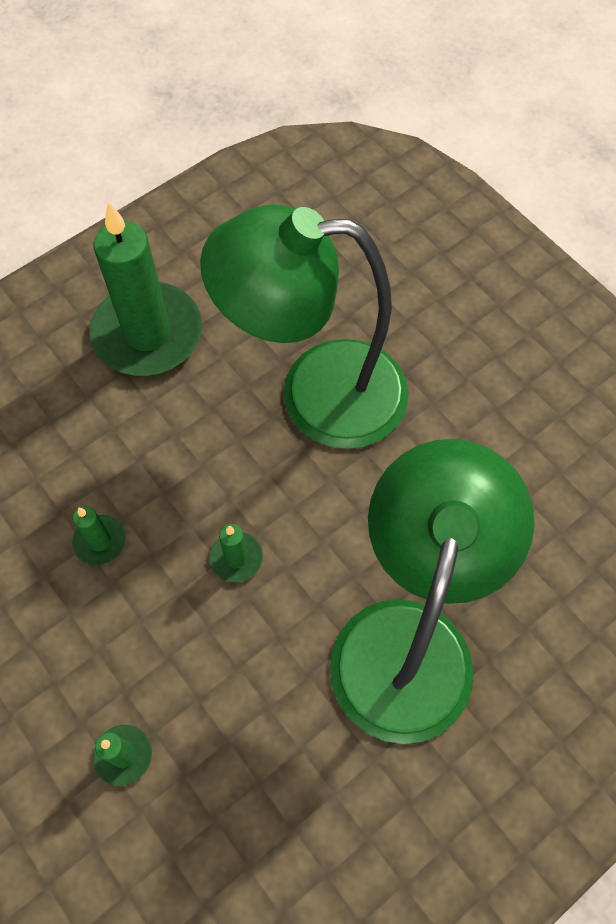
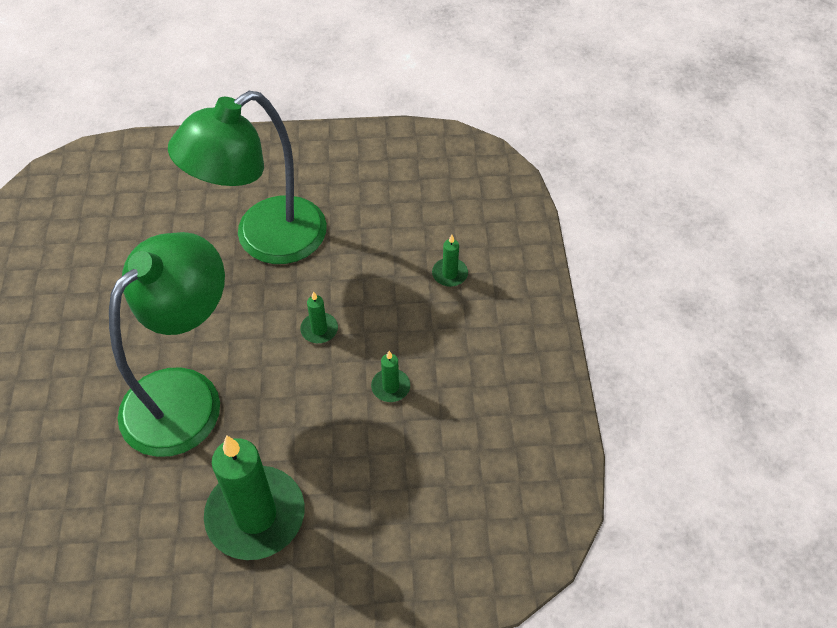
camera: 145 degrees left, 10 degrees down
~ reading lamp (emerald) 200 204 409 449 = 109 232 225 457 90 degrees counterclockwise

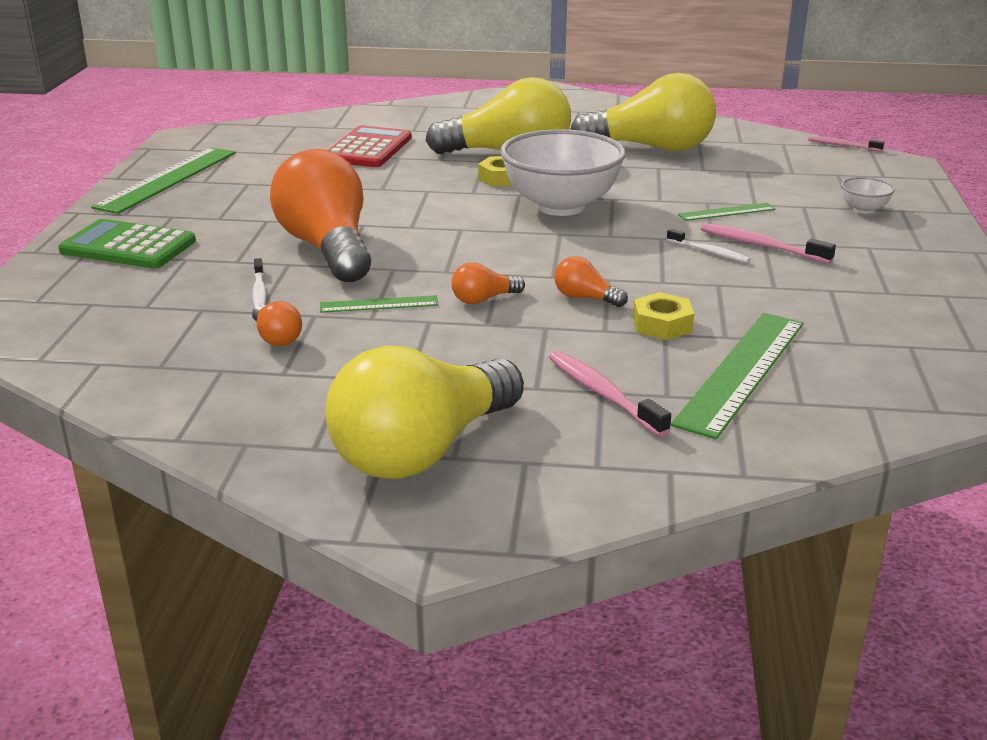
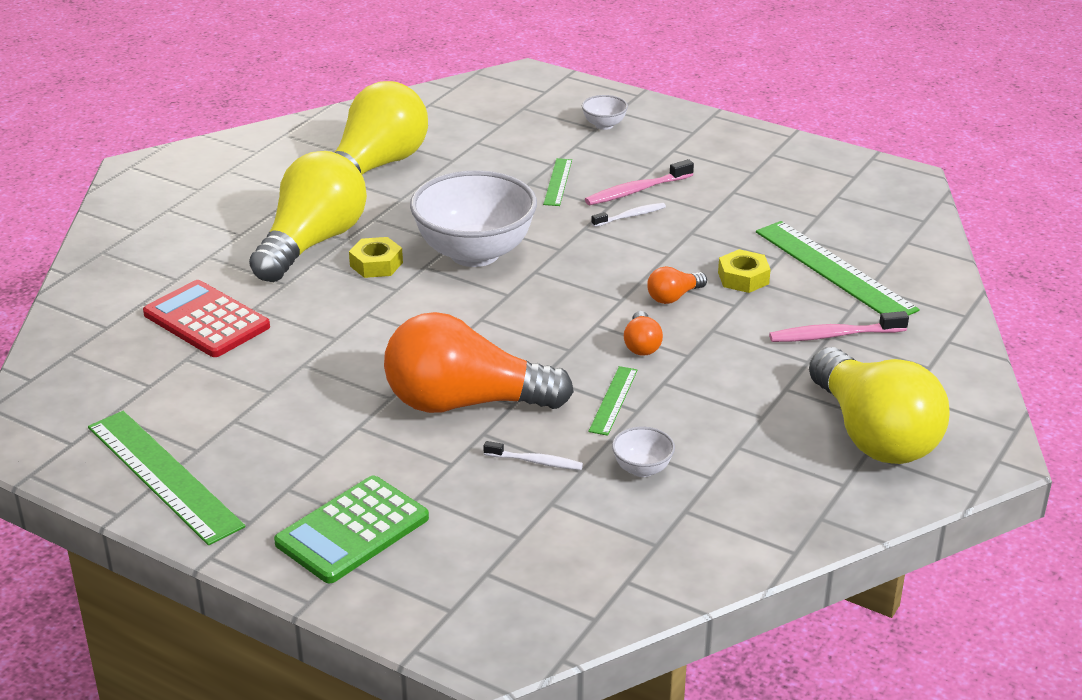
camera: 65 degrees left, 5 degrees up
- tooth brush (rose-pink) 808 136 884 152
~ bulb (orange-coloured) 252 301 302 346 to serving bowl (snow-white) 612 427 675 477

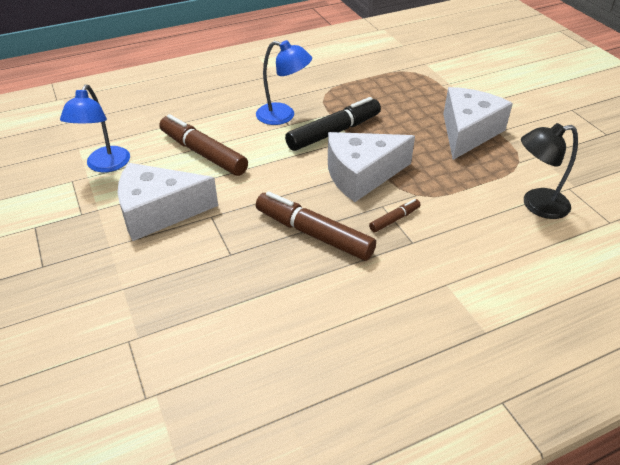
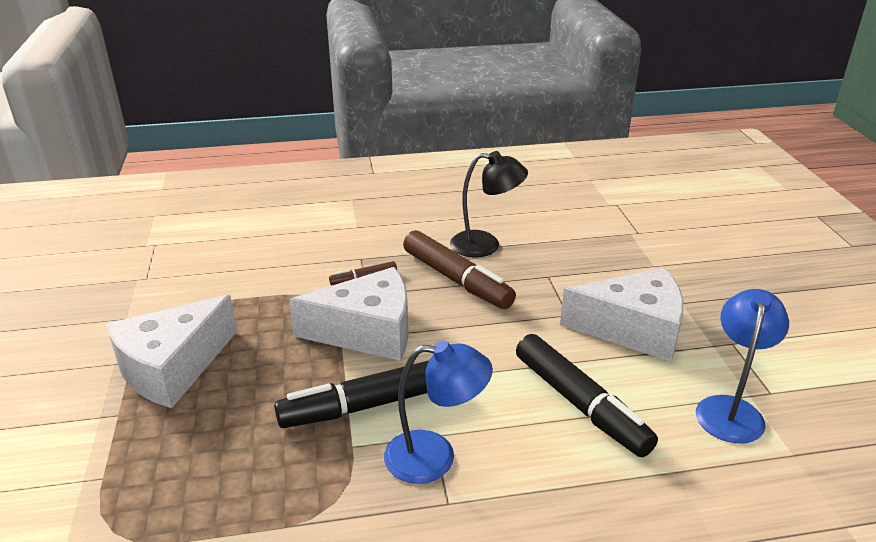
camera: 165 degrees left, 10 degrees down
~ reading lamp (black) 521 123 578 219 to 450 151 528 257
~ felt pen (russet) 159 114 248 176 to felt pen (black) 516 334 658 457
~ reading lamp (blue) 256 40 312 125 = 384 340 493 484 150 degrees clockwise

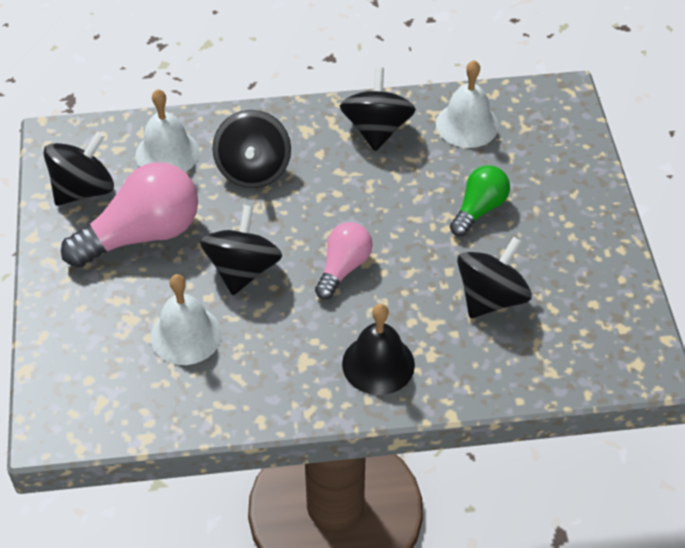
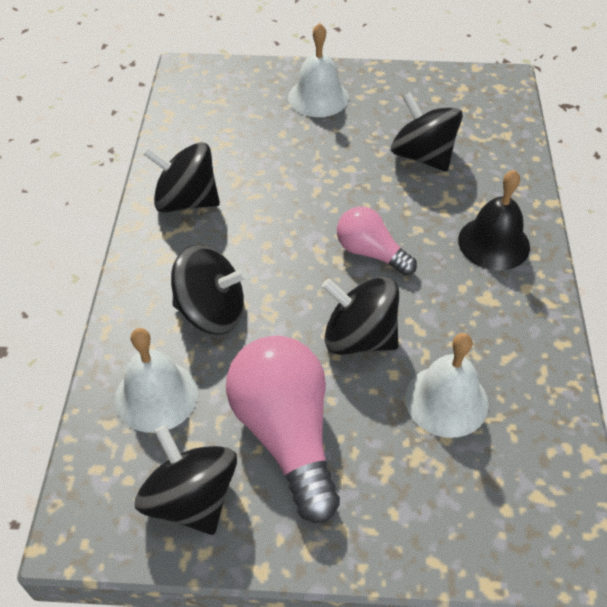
camera: 80 degrees left, 0 degrees up
- bulb (emerald) 450 165 510 236
~ hand bell (snow-white) 436 60 499 148 to 288 23 349 117

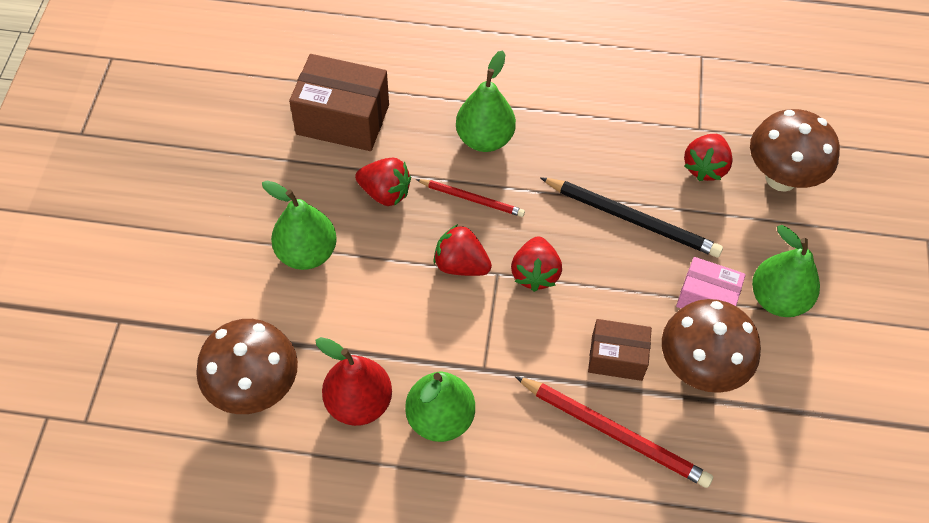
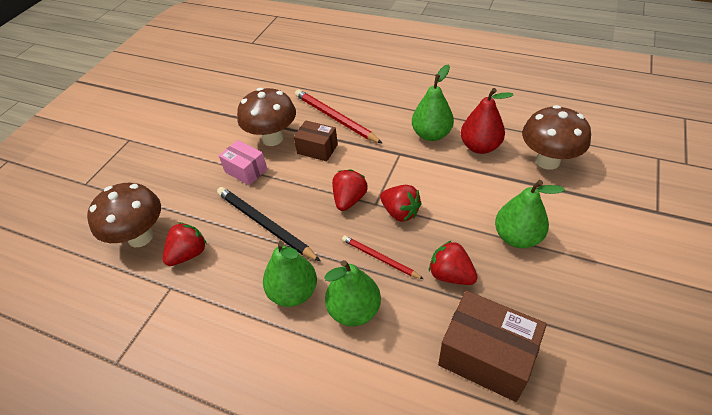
camera: 160 degrees left, 10 degrees down
~ pear fruit (emerald) 752 225 820 317 to 263 241 317 307

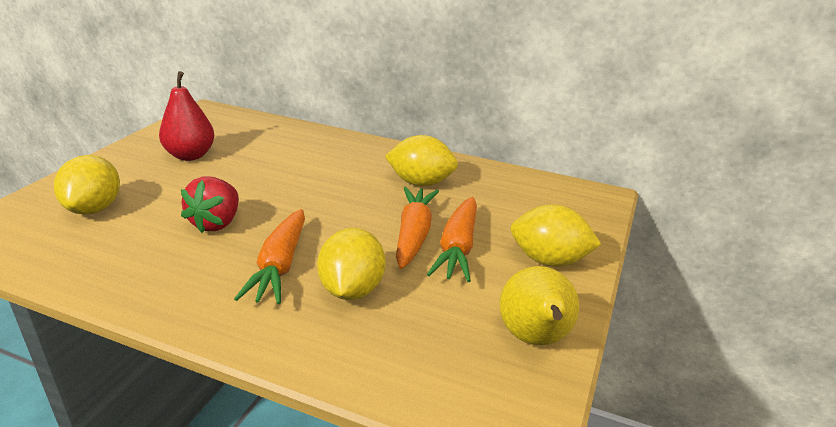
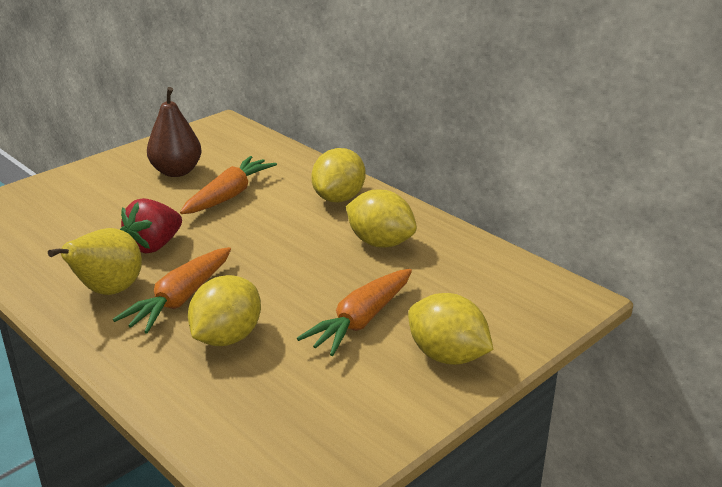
camera: 25 degrees right, 0 degrees up
~ toy lemon (golden) 54 155 120 215 to 311 148 366 202
~ toy carrot (orange-coloured) 396 187 439 269 to 180 156 277 214
~ pear fruit (golden) 500 266 579 345 to 48 228 142 295
~ pear fruit (crimson) 159 71 215 161 to pear fruit (russet) 147 87 201 177

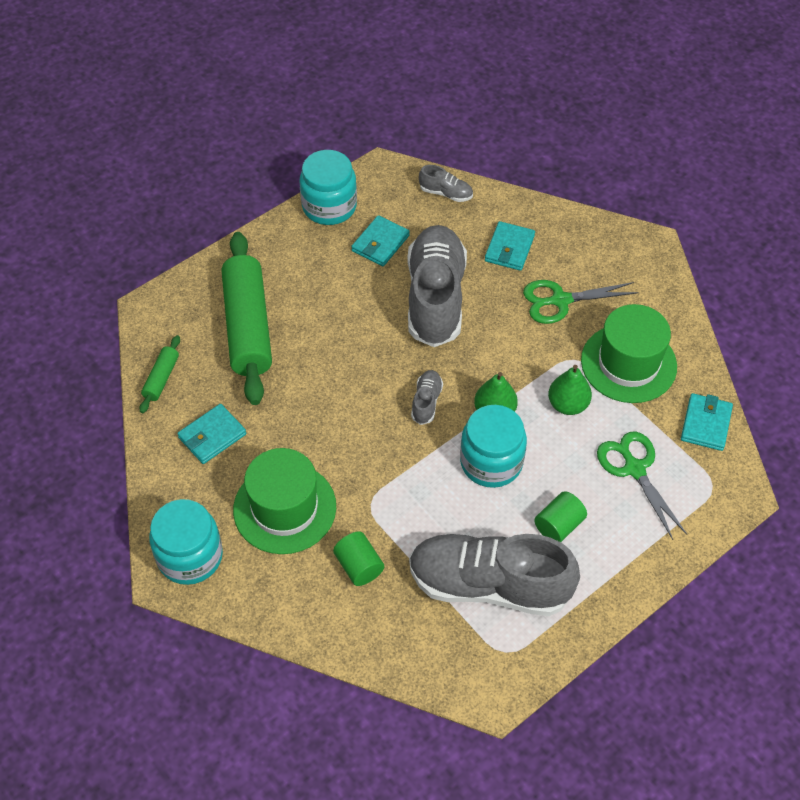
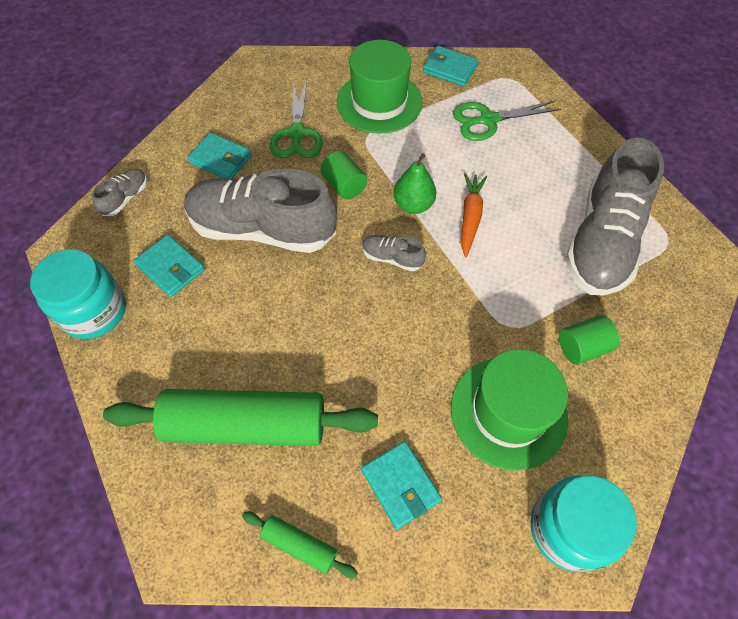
camera: 80 degrees left, 5 degrees up
- pear fruit (emerald) 548 365 592 415
~ solid cylinder (emerald) 534 491 587 542 to 321 151 367 200
~ preserve jar (turquoise) 460 405 527 488 to toy carrot (orange-coloured) 461 173 487 258

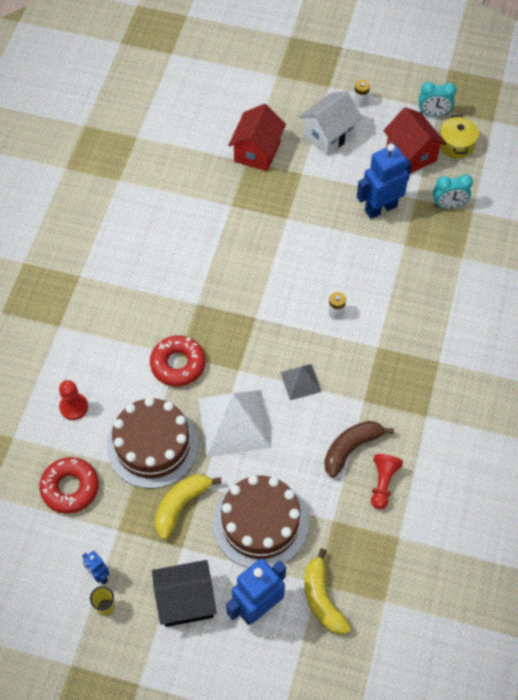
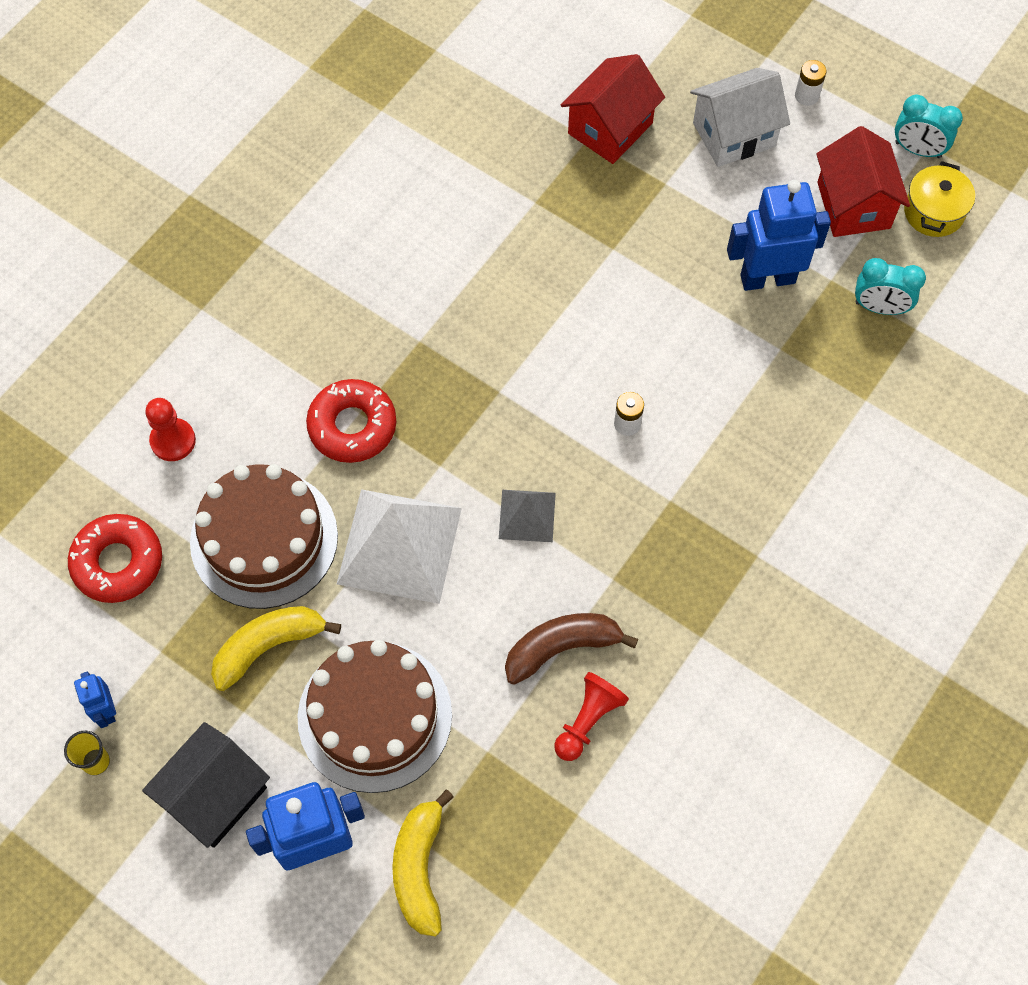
camera: 20 degrees right, 5 degrees up
~ toy house (black) 152 560 217 627 = 142 722 270 848 60 degrees counterclockwise

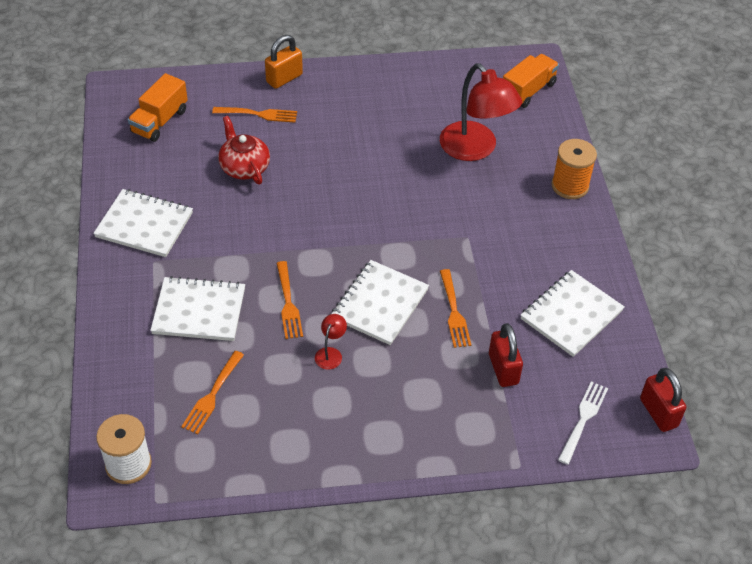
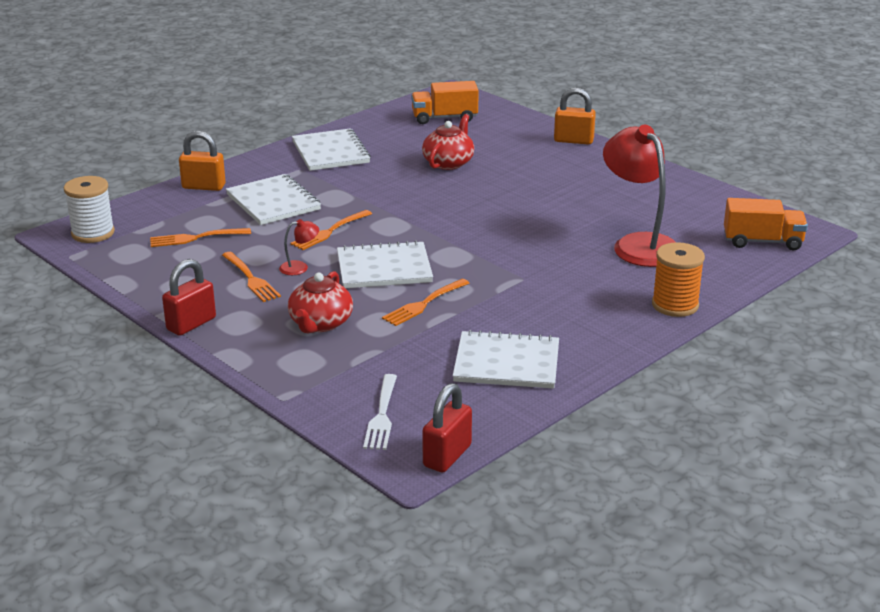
camera: 55 degrees right, 20 degrees down
+ small lock (orange-coloured) 179 131 226 191
+ tea pot (crimson) 288 271 353 333
~ fork (orange-coloured) 212 107 297 123 to 222 252 281 302
~ small lock (crimson) 489 323 523 387 to 162 259 216 336
~ reading lamp (crimson) 440 63 522 161 = 603 125 675 267 135 degrees clockwise
~ fork (snow-white) 558 381 608 465 = 363 374 397 450 105 degrees clockwise

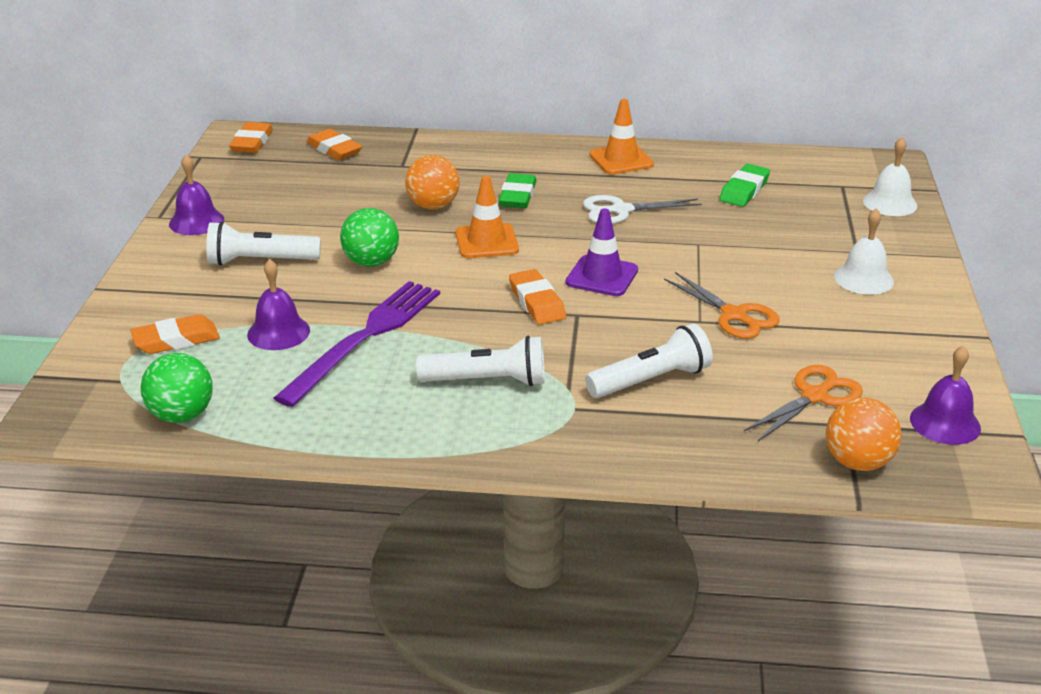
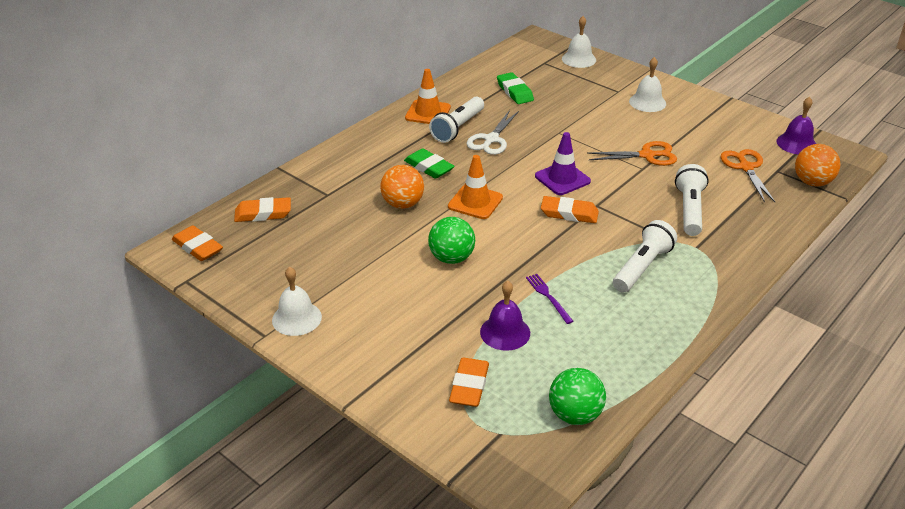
camera: 55 degrees left, 5 degrees up
~ torch (snow-white) 206 221 321 266 to 429 97 484 143
~ hand bell (purple) 169 154 224 235 to hand bell (snow-white) 272 267 322 336
~ fork (purple) 274 281 440 407 = 526 274 574 324 x0.43

